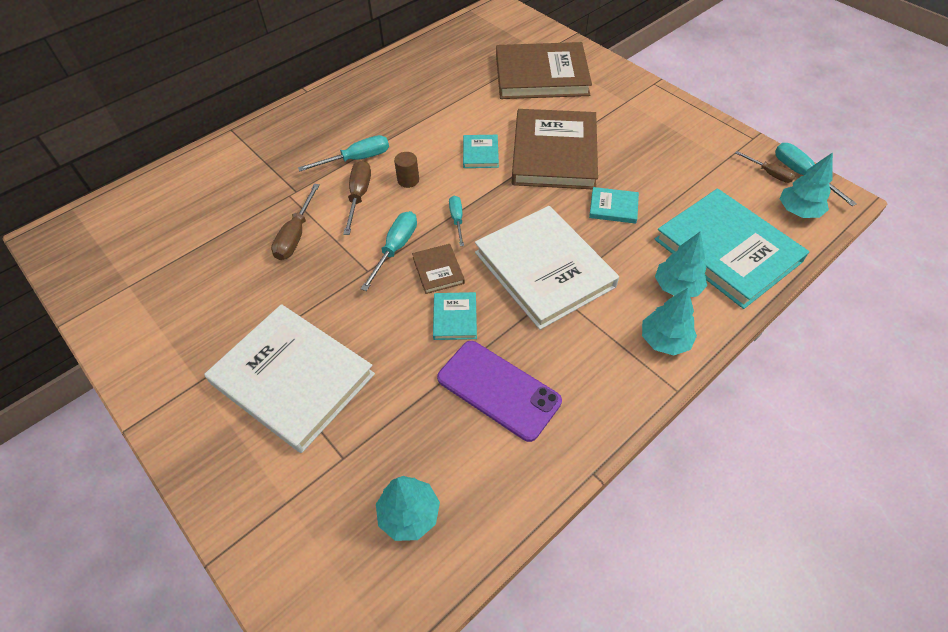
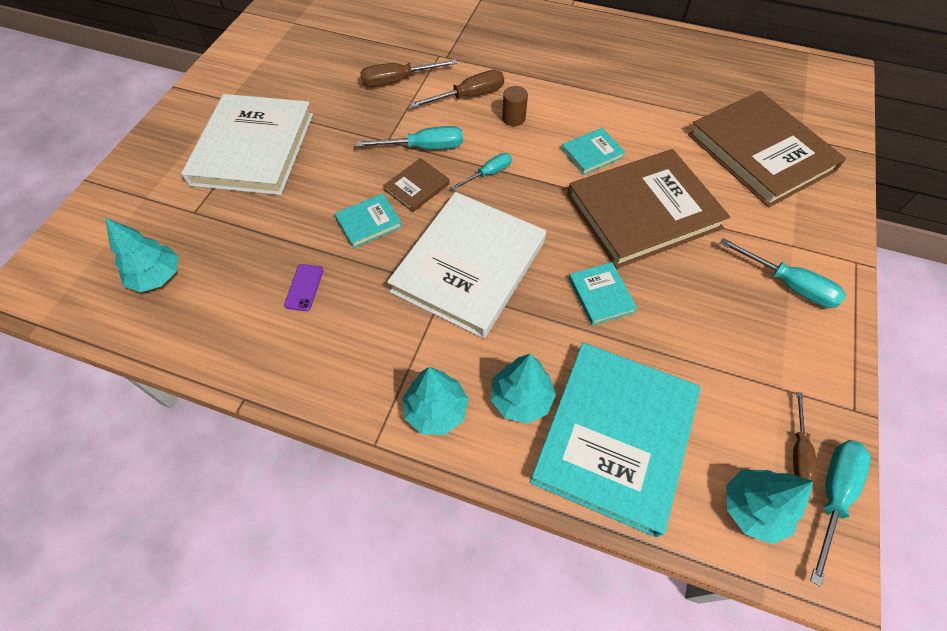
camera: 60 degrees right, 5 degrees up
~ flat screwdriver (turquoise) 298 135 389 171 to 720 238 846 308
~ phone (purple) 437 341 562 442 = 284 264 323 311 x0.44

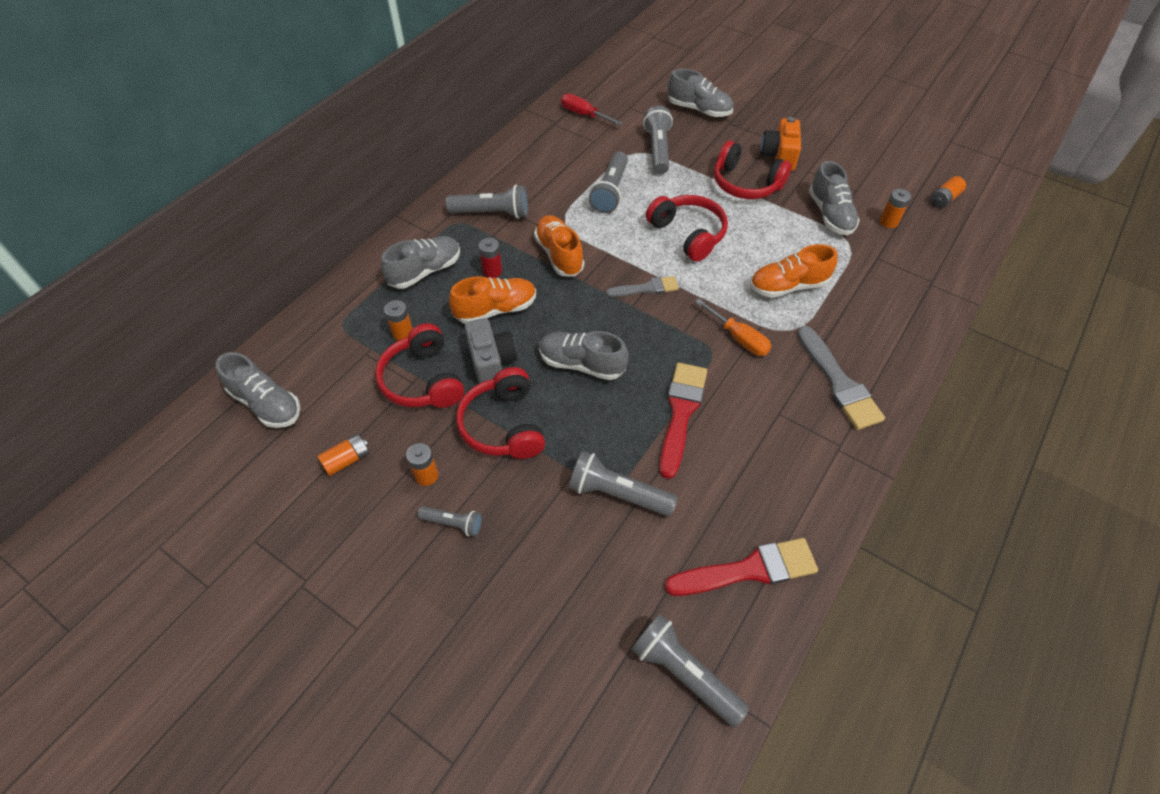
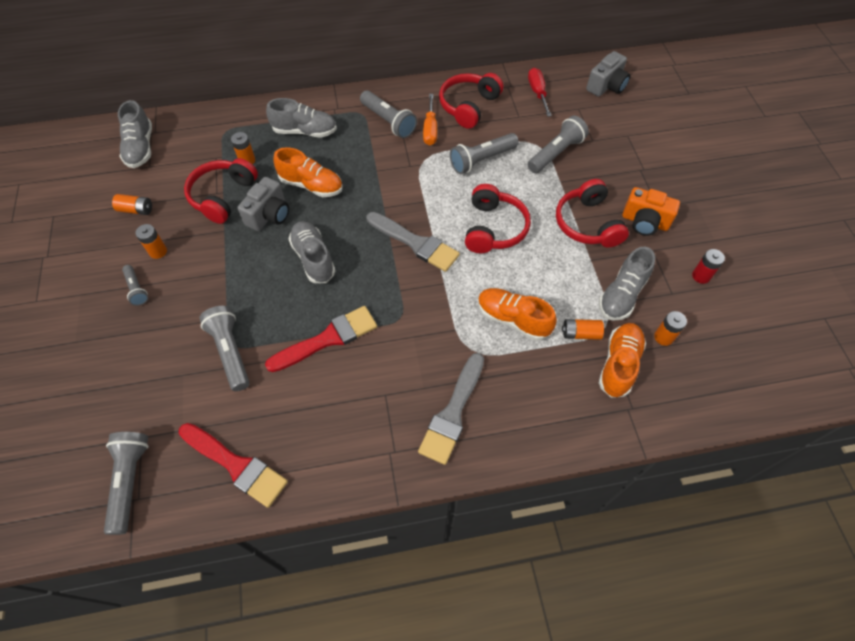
camera: 45 degrees right, 5 degrees up
- lace-up shoe (ash-grey) 668 69 733 117
+ camera (ash-grey) 586 51 631 97
~ headphones (crimson) 456 367 545 459 to 439 73 503 129
~ battery (crimson) 479 238 502 278 to 692 249 725 284
~ lace-up shoe (orange-coloured) 534 215 584 277 to 599 323 646 398
~ flat screwdriver (orange-coloured) 695 299 771 356 to 423 94 437 145
~ battery (orange-coloured) 931 176 966 208 to 562 319 604 340
~ camera (orange-coloured) 761 117 801 171 = 622 187 680 236 120 degrees counterclockwise
~ paintbrush (ash-grey) 606 276 679 297 = 366 212 460 272 x1.63

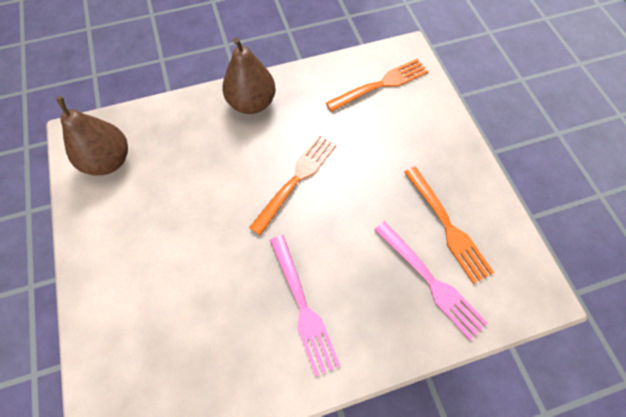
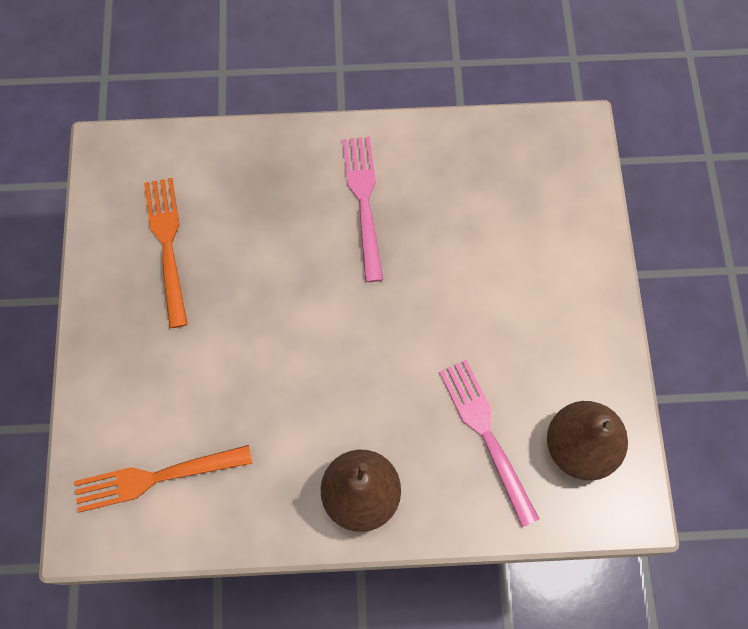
camera: 165 degrees left, 5 degrees up
- fork (orange-coloured) 249 134 336 235
~ fork (rose-pink) 374 221 488 340 to 439 360 539 527

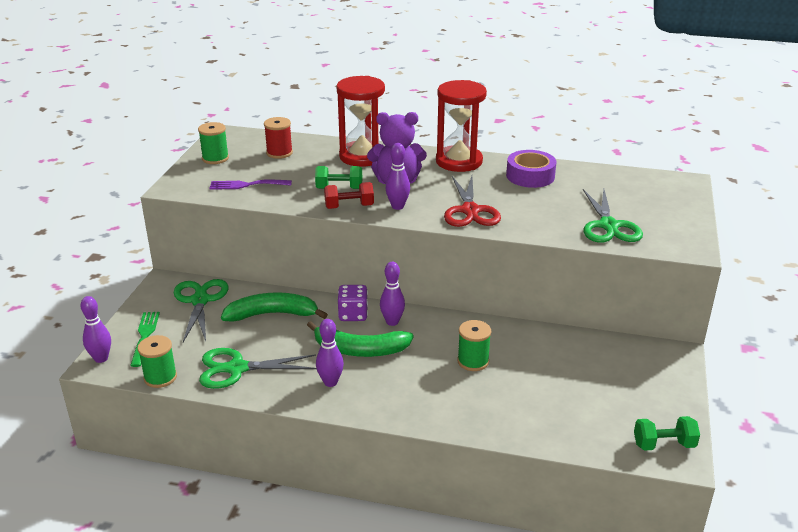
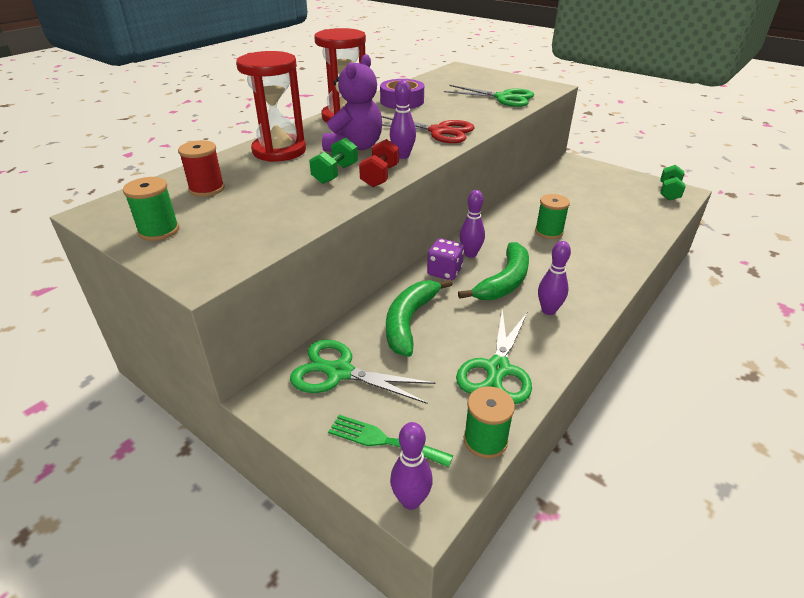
camera: 65 degrees left, 5 degrees up
- fork (purple) 209 180 292 190

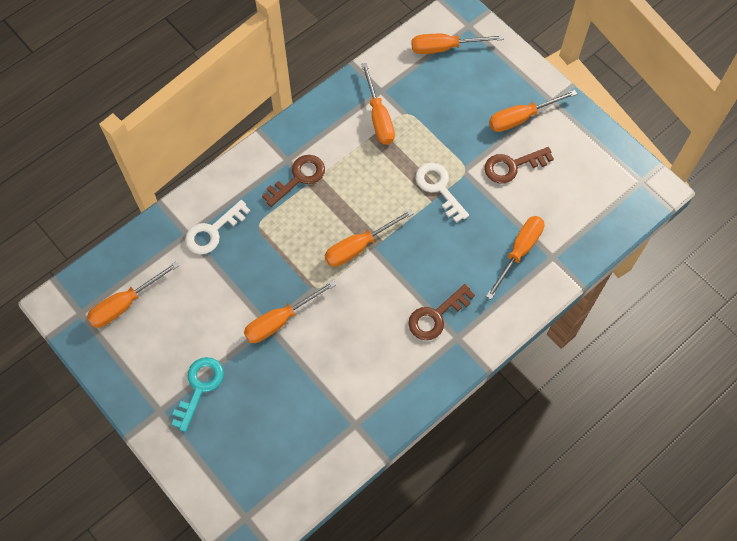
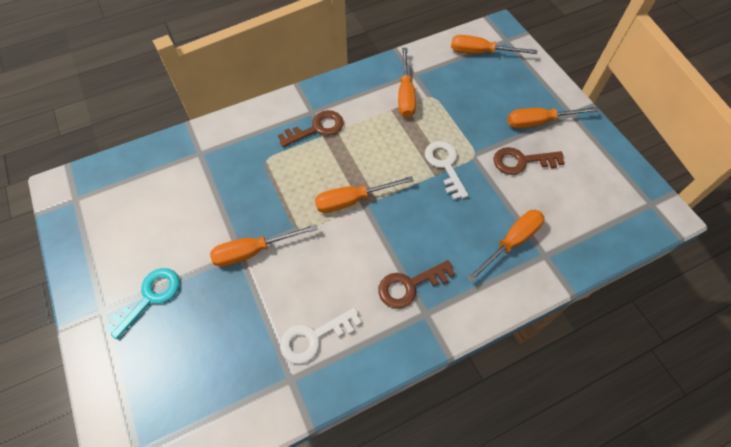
camera: 15 degrees right, 5 degrees down
- flat screwdriver (orange-coloured) 87 261 180 328
~ door key (snow-white) 185 200 250 254 to 280 307 361 364

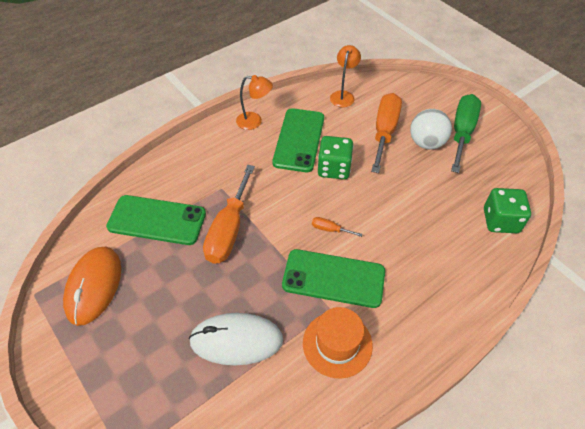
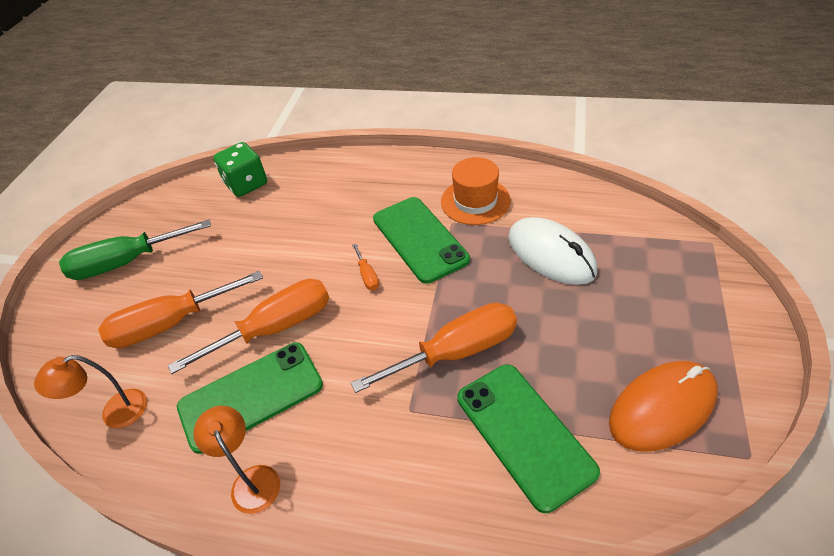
camera: 125 degrees left, 5 degrees down
- sphere (snow-white) 410 109 452 150
~ game die (emerald) 318 136 353 179 to flat screwdriver (orange-coloured) 168 279 329 374

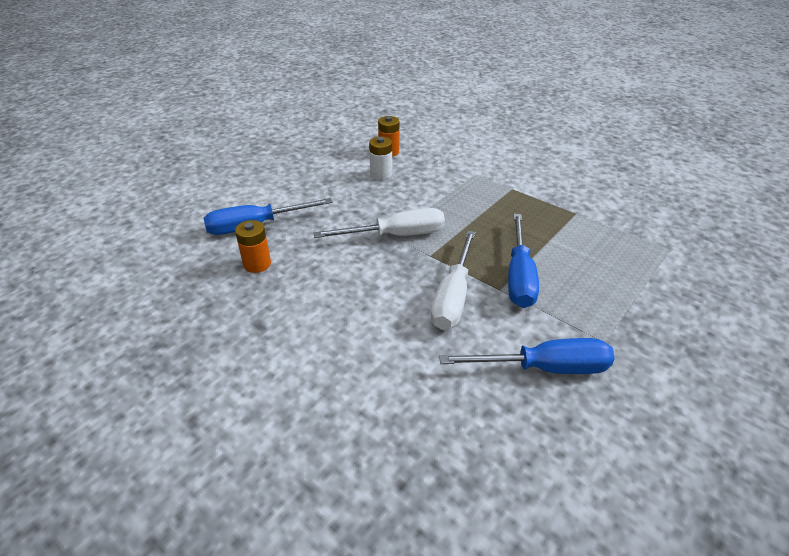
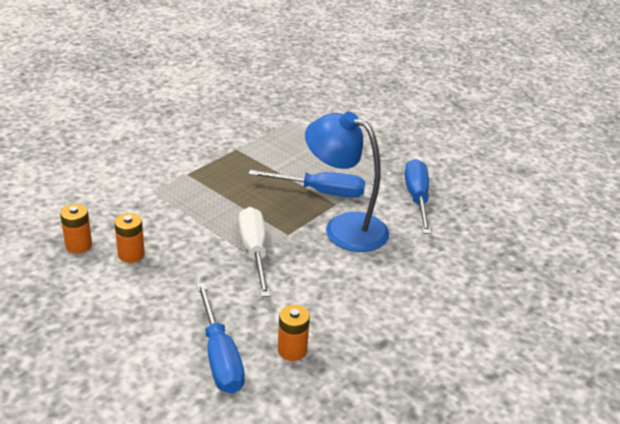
camera: 90 degrees left, 5 degrees down
~ flat screwdriver (snow-white) 431 231 475 330 to reading lamp (blue) 305 111 389 252
~ battery (snow-white) 369 137 392 180 to battery (orange-coloured) 114 213 145 263

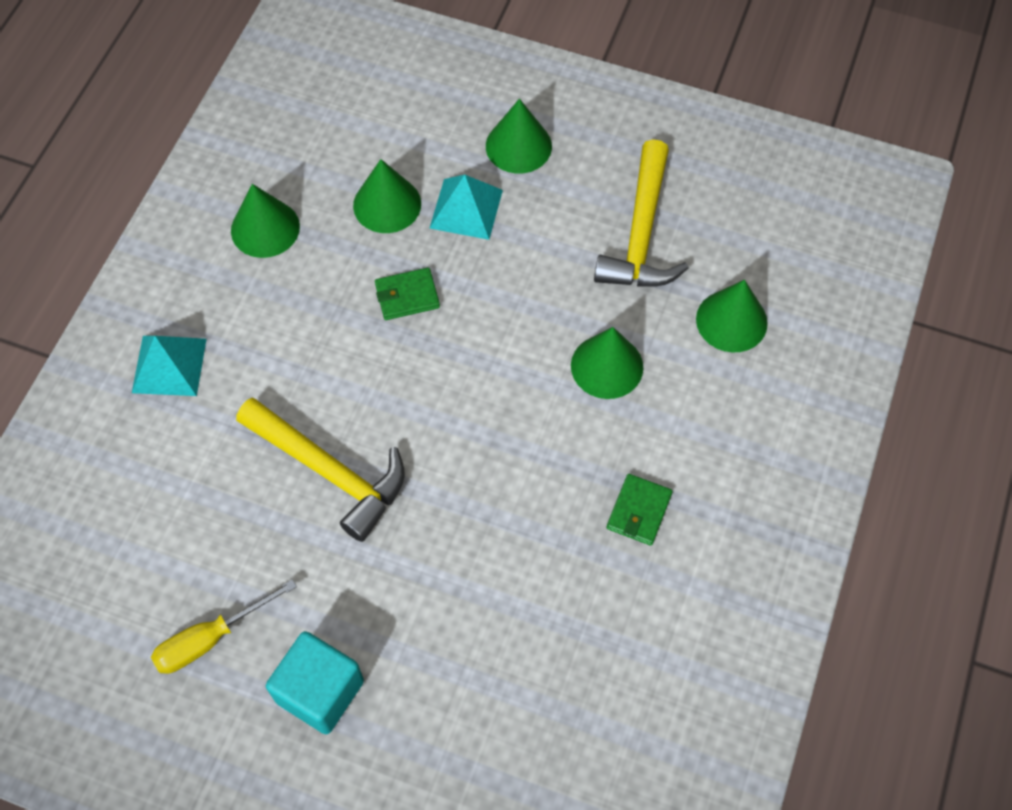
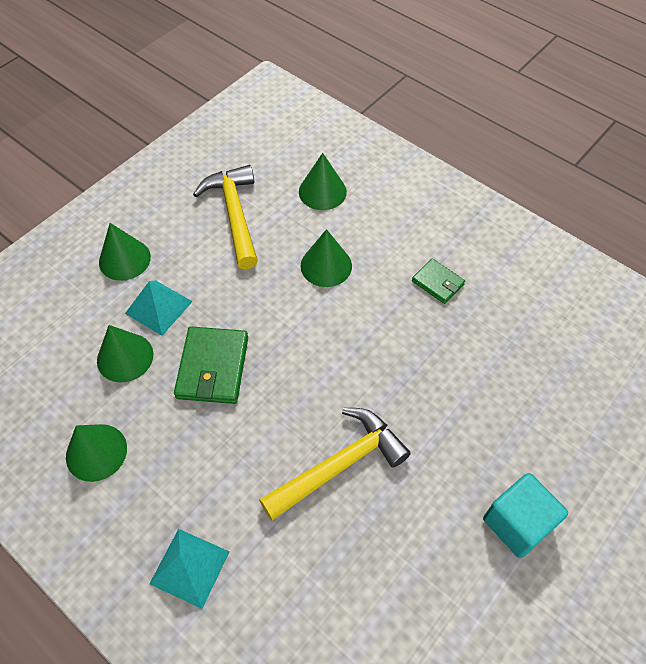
camera: 70 degrees left, 5 degrees down
- flat screwdriver (golden) 151 579 297 674
~ hammer (golden) 594 139 689 287 = 193 165 258 270 135 degrees counterclockwise
~ billfold (emerald) 375 268 440 320 = 174 326 248 404 x1.70

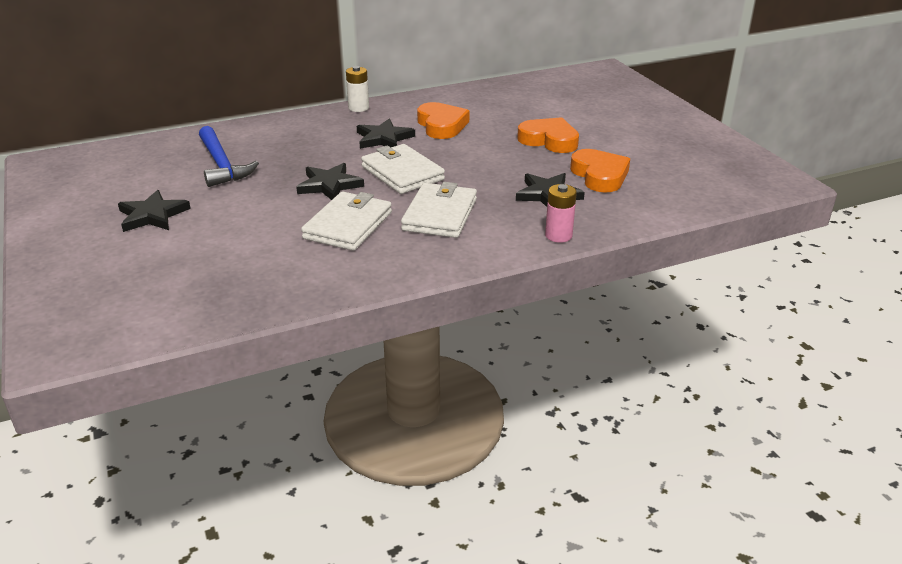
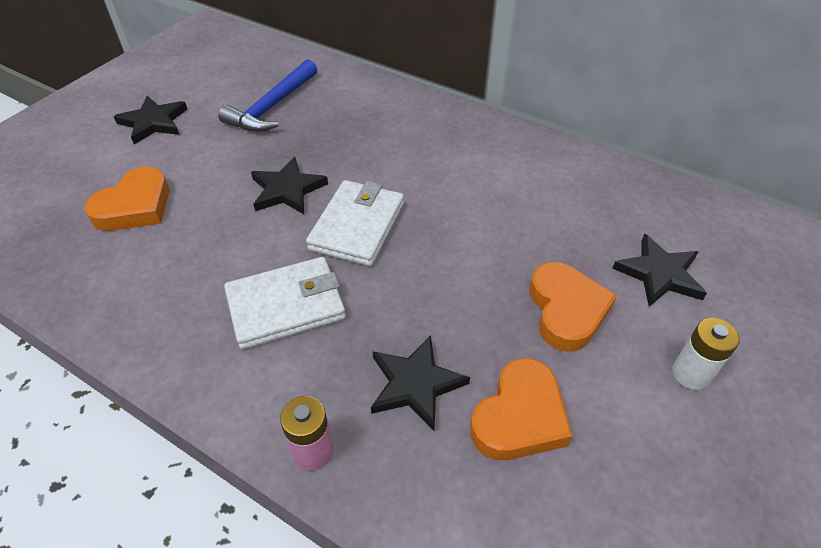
camera: 55 degrees right, 15 degrees up
- billfold (snow-white) 301 192 392 251
~ battery (snow-white) 346 66 369 112 to 672 318 740 390
~ star (black) 357 118 415 149 to 612 234 707 307
~ heart (orange-coloured) 417 102 469 139 to 84 167 169 231

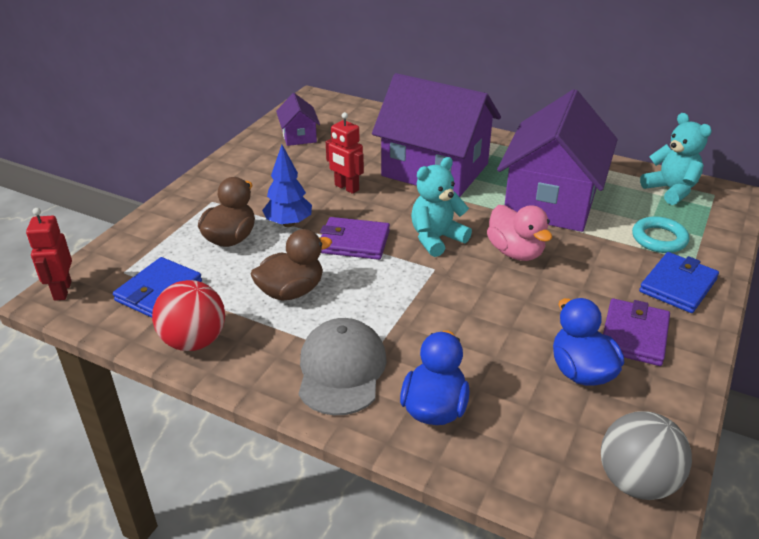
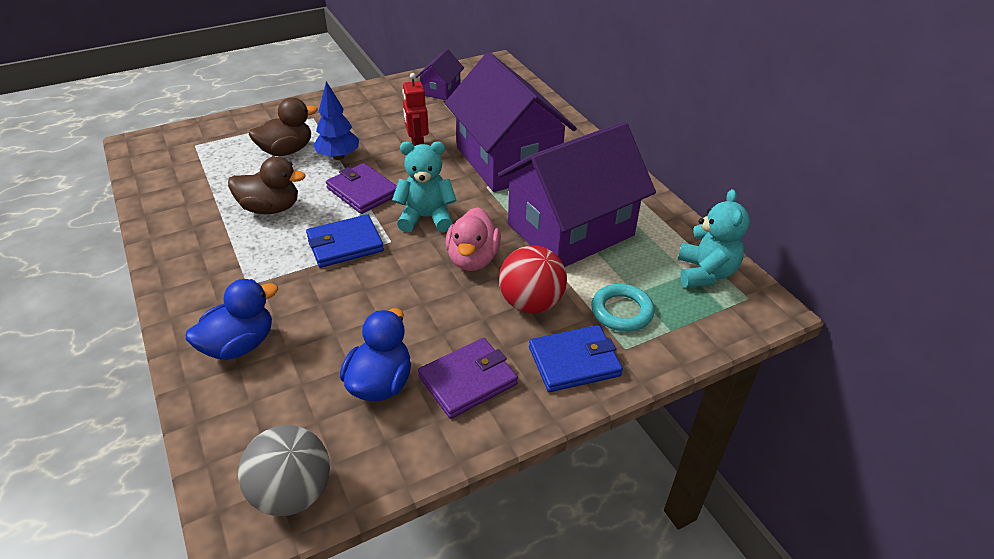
camera: 35 degrees right, 5 degrees up
- robot figure (crimson) 26 208 72 301
- peaked cap (ash-grey) 299 318 387 415
~ billfold (blue) 113 257 202 318 to 306 214 384 268
~ sphere (crimson) 152 280 225 351 to 499 245 567 313

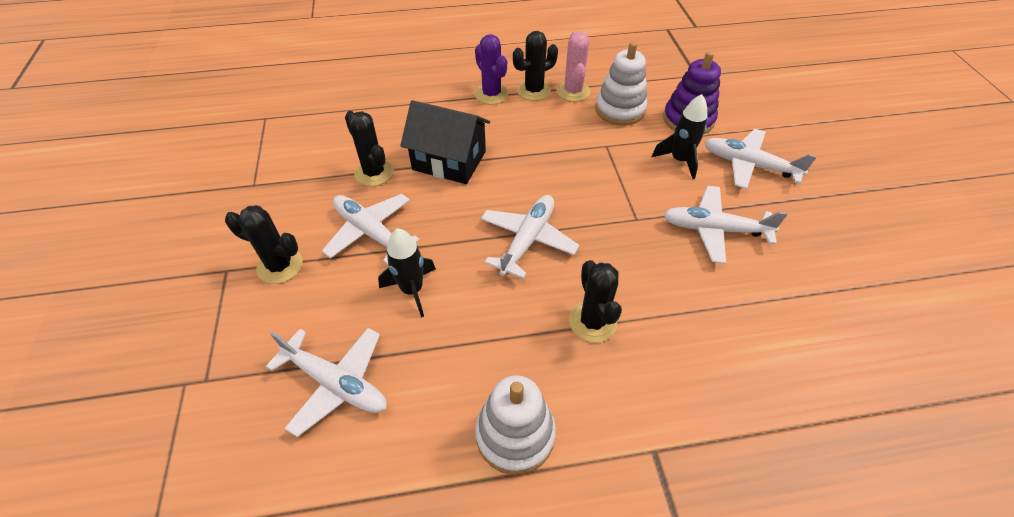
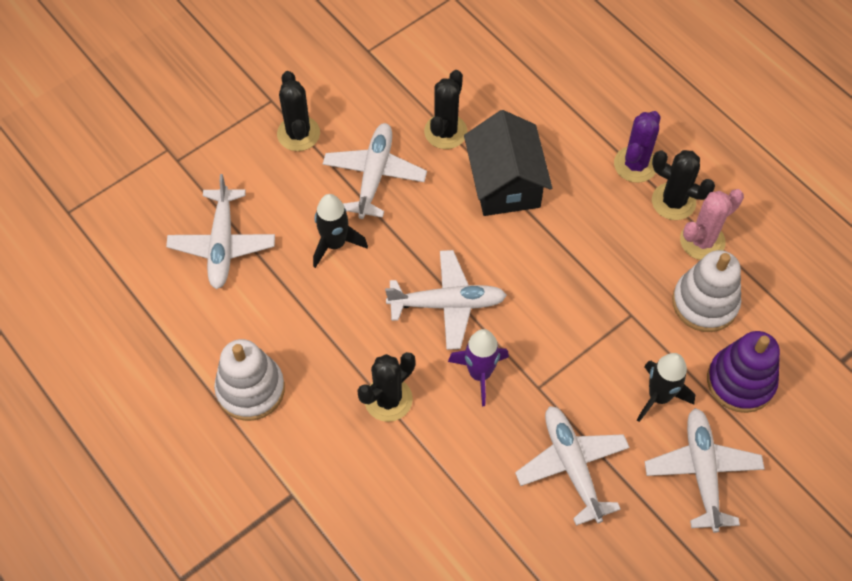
camera: 60 degrees right, 10 degrees up
+ toy rocket (purple) 448 329 509 406

